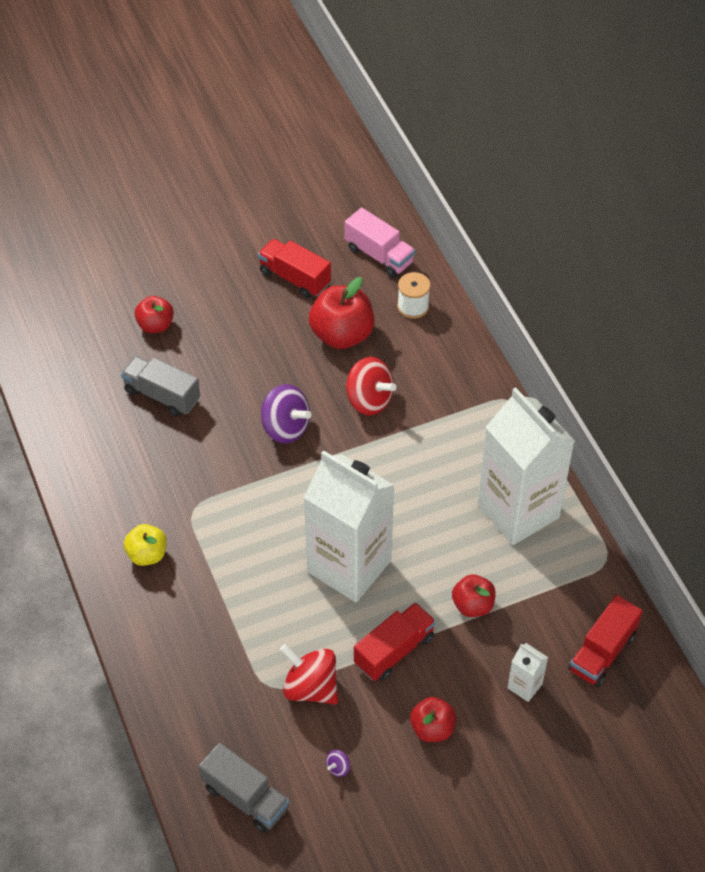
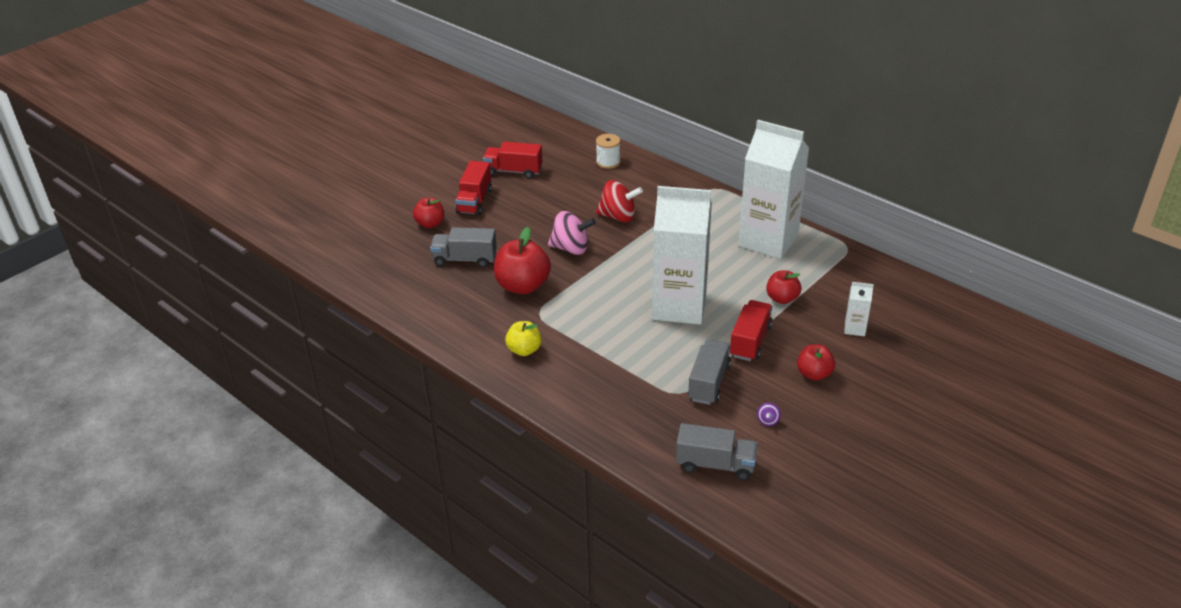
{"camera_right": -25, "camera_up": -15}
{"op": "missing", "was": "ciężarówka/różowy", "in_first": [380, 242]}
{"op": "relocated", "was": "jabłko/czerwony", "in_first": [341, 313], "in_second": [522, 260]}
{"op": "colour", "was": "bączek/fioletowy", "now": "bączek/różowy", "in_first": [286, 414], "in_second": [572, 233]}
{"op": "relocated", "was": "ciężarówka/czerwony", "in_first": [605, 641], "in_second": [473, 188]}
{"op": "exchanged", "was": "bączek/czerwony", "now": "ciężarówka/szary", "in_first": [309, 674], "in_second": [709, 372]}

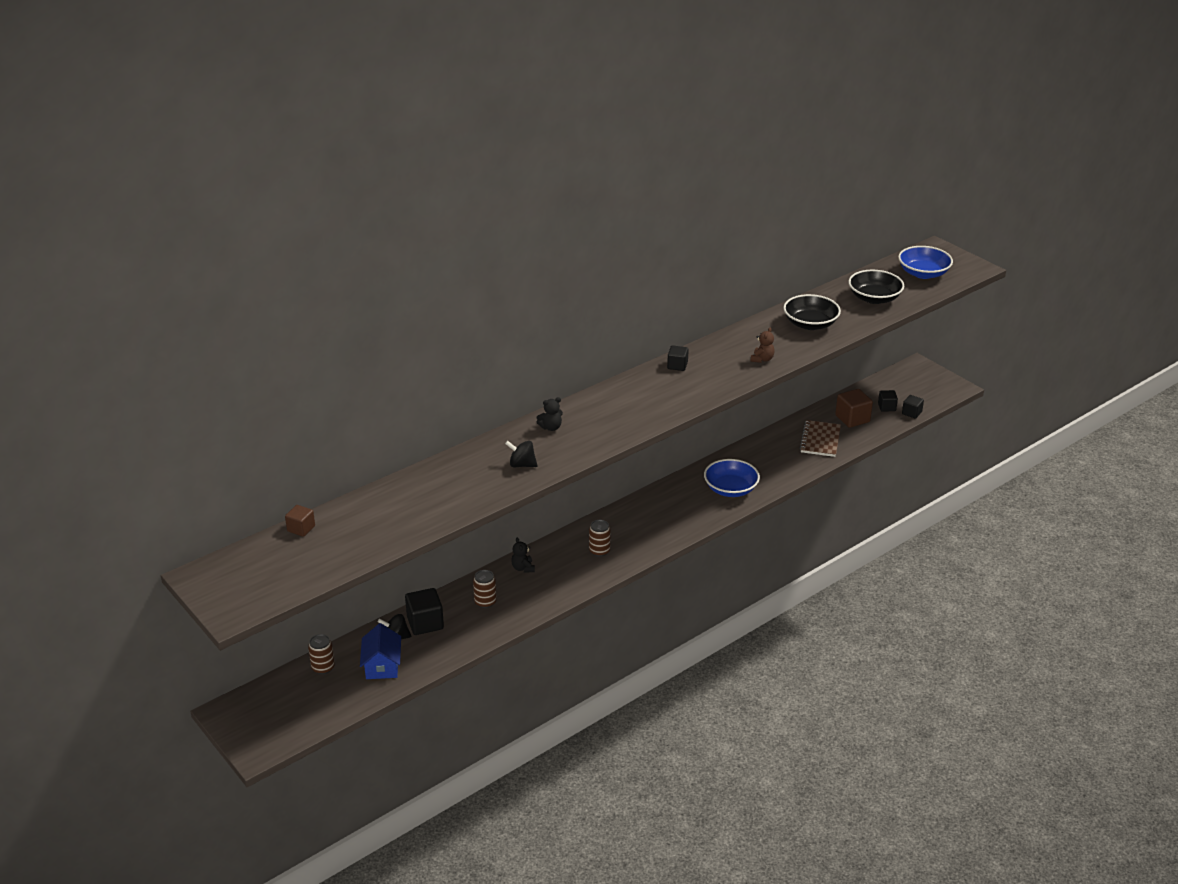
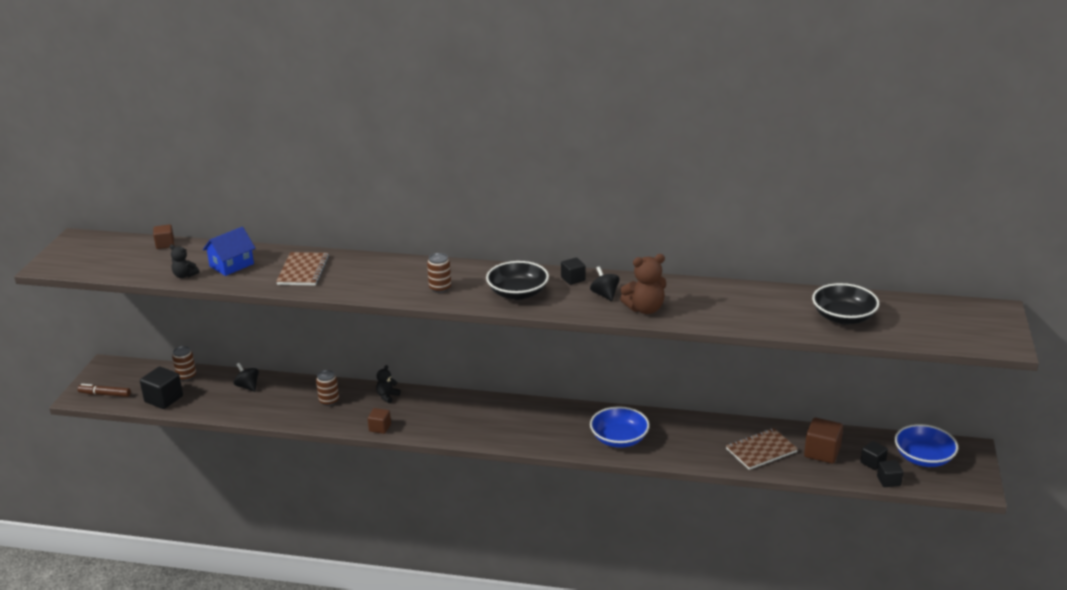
{"camera_right": 50, "camera_up": -5}
{"op": "relocated", "was": "miska/niebieski", "in_first": [925, 262], "in_second": [926, 445]}
{"op": "relocated", "was": "miska/czarny", "in_first": [812, 312], "in_second": [517, 280]}
{"op": "size", "was": "miś/brązowy", "in_first": [763, 345], "in_second": [643, 284], "ratio": 1.7}
{"op": "relocated", "was": "miś/czarny", "in_first": [549, 414], "in_second": [184, 261]}
{"op": "relocated", "was": "bączek/czarny", "in_first": [521, 454], "in_second": [605, 283]}
{"op": "relocated", "was": "puszka/brązowy", "in_first": [600, 538], "in_second": [439, 273]}
{"op": "relocated", "was": "sześcian/czarny", "in_first": [424, 611], "in_second": [161, 388]}
{"op": "relocated", "was": "domek/niebieski", "in_first": [380, 651], "in_second": [229, 251]}
{"op": "appeared", "now": "zeszyt/brązowy", "in_second": [302, 268]}
{"op": "appeared", "now": "flamaster/brązowy", "in_second": [104, 390]}
{"op": "appeared", "now": "sześcian/brązowy", "in_second": [379, 421]}

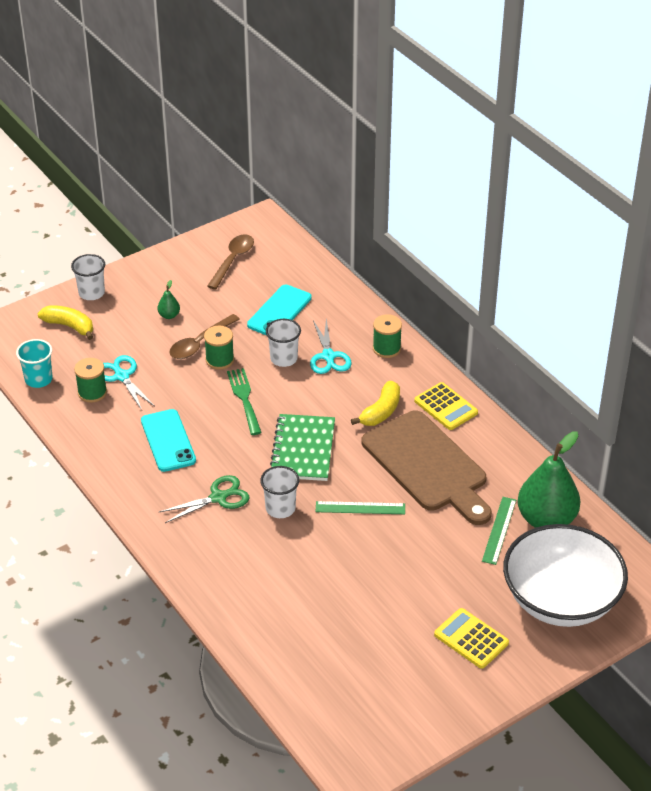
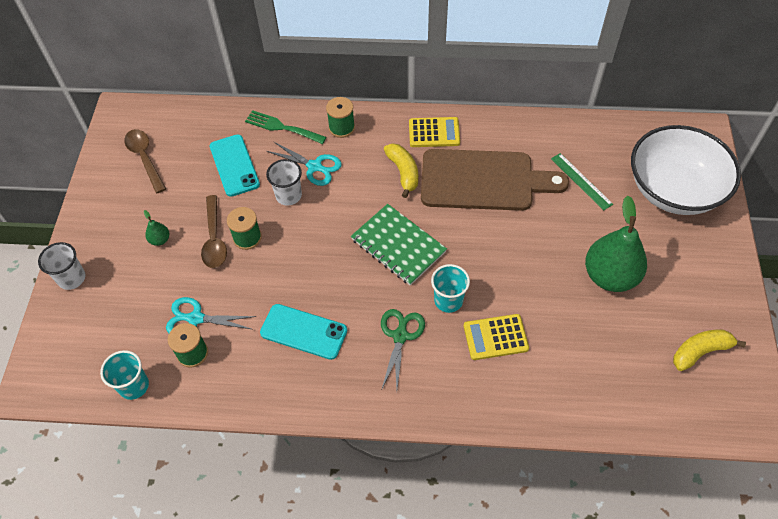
{"camera_right": -50, "camera_up": 15}
{"op": "relocated", "was": "banan/żółty", "in_first": [65, 322], "in_second": [709, 350]}
{"op": "relocated", "was": "widelec/zielony", "in_first": [244, 401], "in_second": [285, 127]}
{"op": "relocated", "was": "gruszka/zielony", "in_first": [549, 479], "in_second": [616, 244]}
{"op": "colour", "was": "szklanka/biały", "now": "szklanka/turkusowy", "in_first": [279, 492], "in_second": [450, 288]}
{"op": "missing", "was": "linijka/zielony", "in_first": [360, 507]}
{"op": "relocated", "was": "kalkulator/żółty", "in_first": [471, 638], "in_second": [496, 337]}

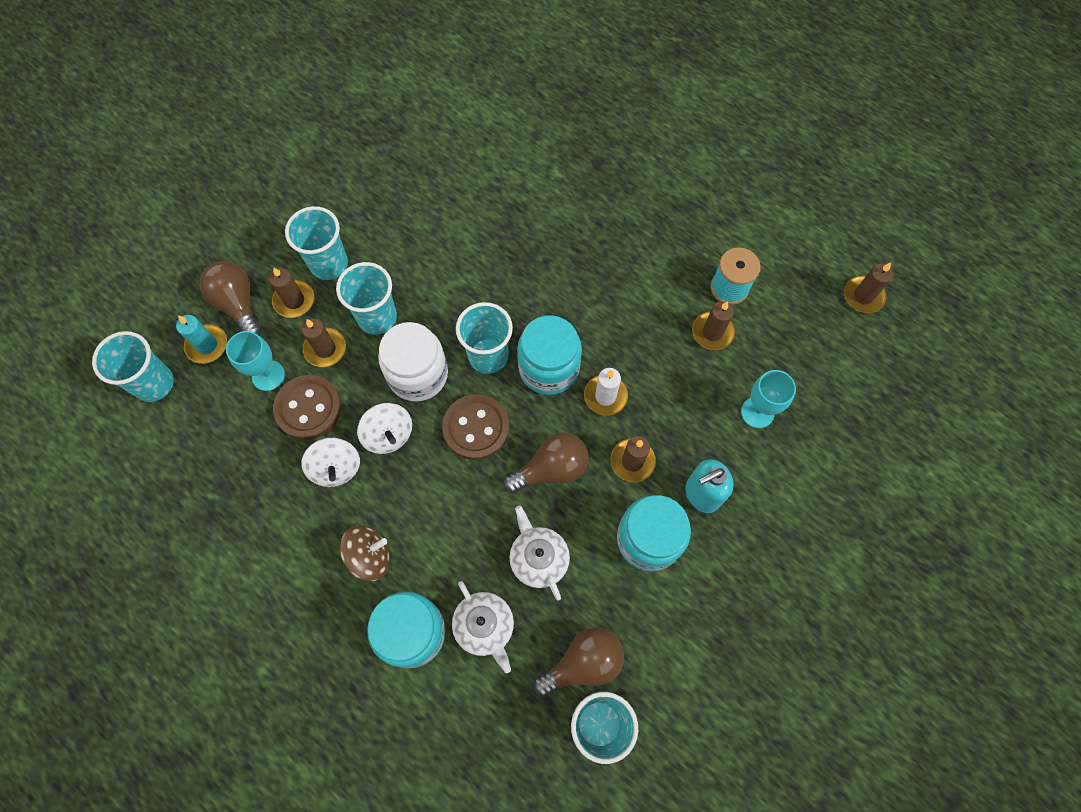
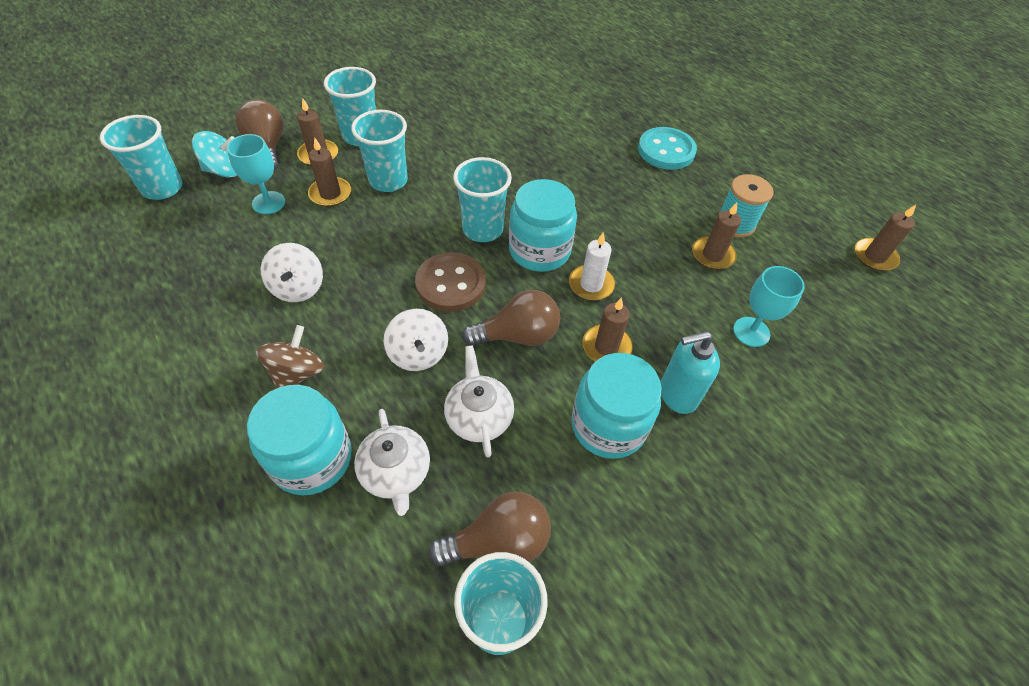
{"camera_right": 10, "camera_up": -15}
{"op": "exchanged", "was": "świeca/turkusowy", "now": "bączek/turkusowy", "in_first": [201, 339], "in_second": [214, 154]}
{"op": "missing", "was": "słoik/biały", "in_first": [413, 362]}
{"op": "missing", "was": "guzik/brązowy", "in_first": [307, 407]}
{"op": "relocated", "was": "bączek/biały", "in_first": [384, 428], "in_second": [415, 340]}
{"op": "spun", "was": "bączek/brązowy", "in_first": [365, 553], "in_second": [290, 356], "clockwise": -60}
{"op": "appeared", "now": "guzik/turkusowy", "in_second": [667, 148]}

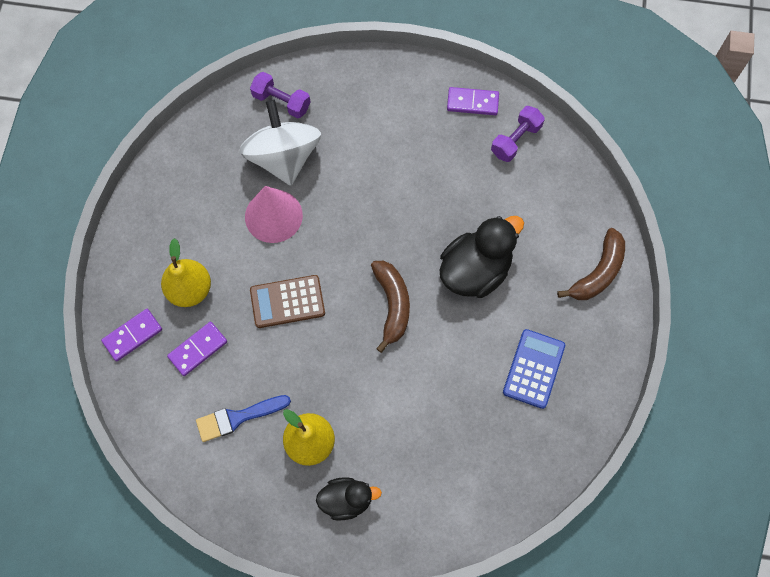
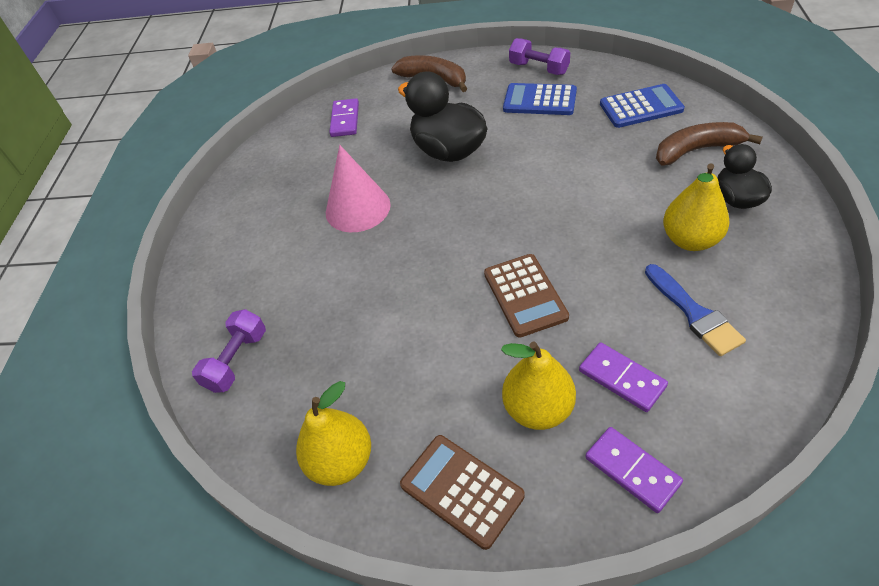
{"camera_right": -90, "camera_up": -20}
{"op": "relocated", "was": "kostka domina/fioletowy", "in_first": [473, 101], "in_second": [344, 117]}
{"op": "missing", "was": "bączek/biały", "in_first": [280, 143]}
{"op": "relocated", "was": "hantel/fioletowy", "in_first": [518, 134], "in_second": [539, 56]}
{"op": "relocated", "was": "stożek/różowy", "in_first": [274, 214], "in_second": [358, 188]}
{"op": "relocated", "was": "banan/brązowy", "in_first": [390, 307], "in_second": [709, 144]}
{"op": "appeared", "now": "kalkulator/niebieski", "in_second": [642, 106]}
{"op": "appeared", "now": "gruszka/żółty", "in_second": [333, 433]}
{"op": "appeared", "now": "kalkulator/brązowy", "in_second": [462, 492]}

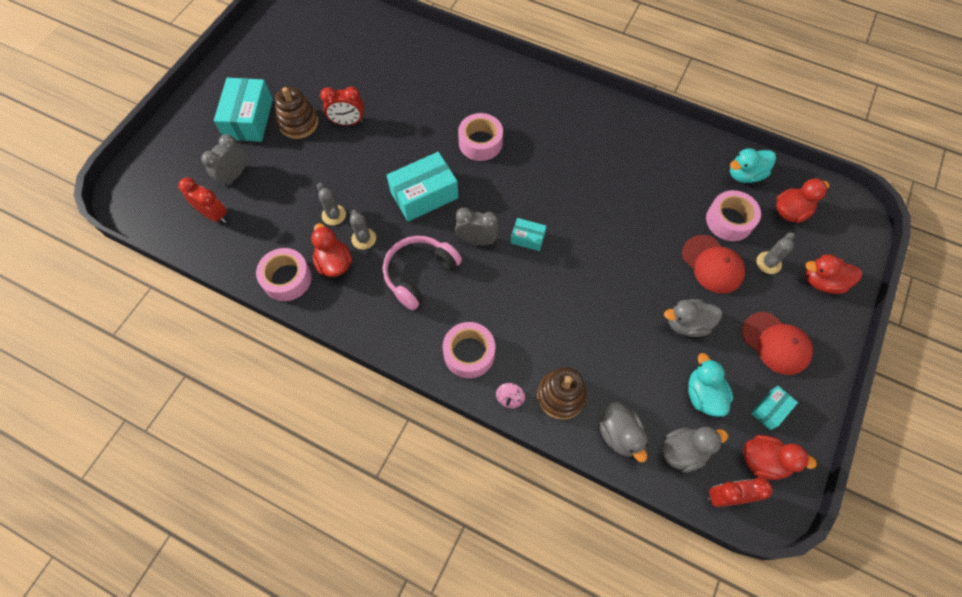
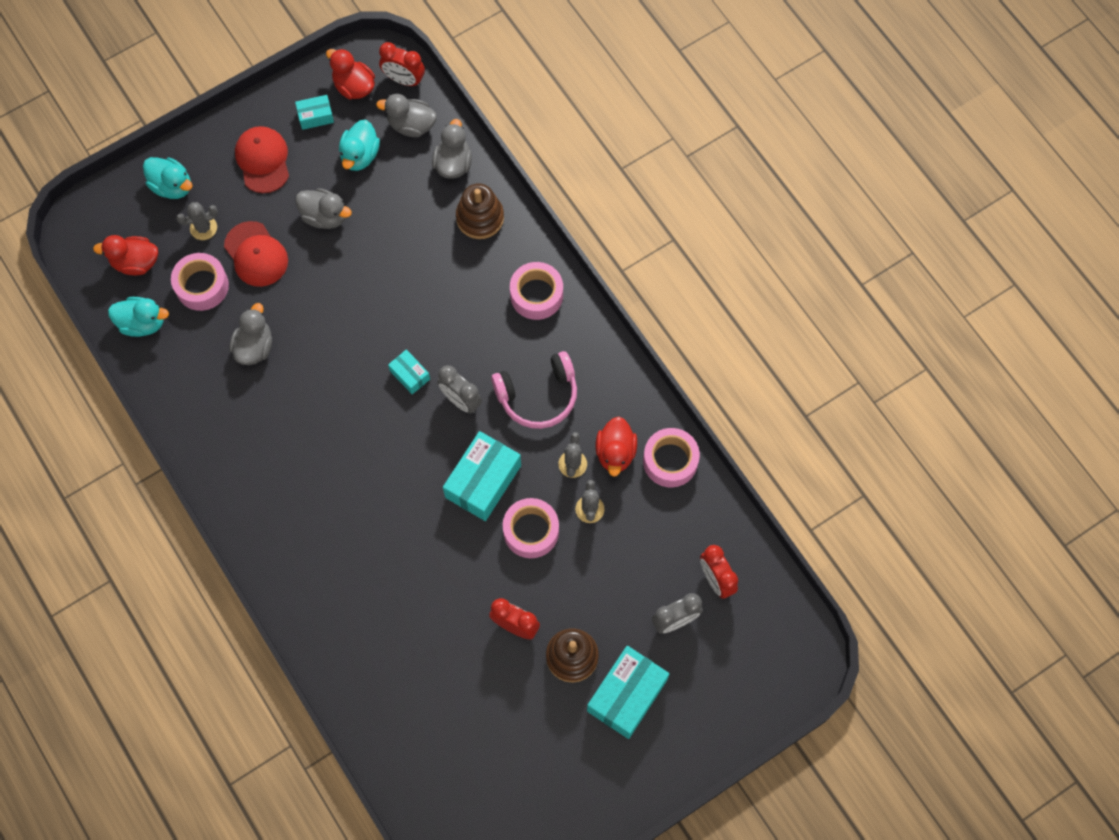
{"camera_right": -150, "camera_up": 5}
{"op": "relocated", "was": "taśma klejąca/różowy", "in_first": [480, 137], "in_second": [531, 528]}
{"op": "spun", "was": "pudełko/turkusowy", "in_first": [422, 187], "in_second": [482, 476], "clockwise": -60}
{"op": "spun", "was": "czapka/czerwony", "in_first": [713, 264], "in_second": [256, 254], "clockwise": 150}
{"op": "colour", "was": "kaczka/czerwony", "now": "kaczka/turkusowy", "in_first": [833, 274], "in_second": [168, 178]}
{"op": "missing", "was": "bączek/różowy", "in_first": [510, 395]}
{"op": "appeared", "now": "kaczka/szary", "in_second": [250, 334]}

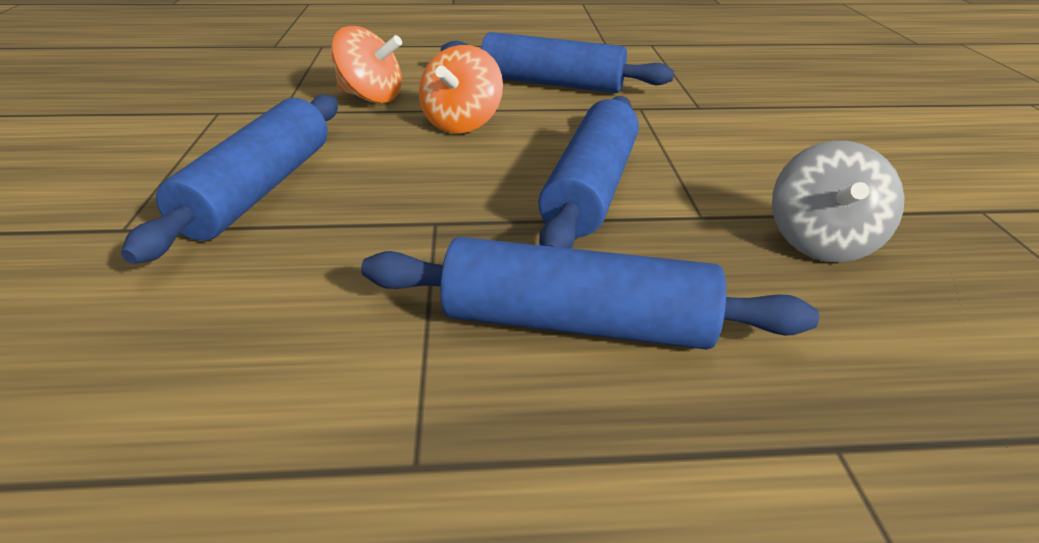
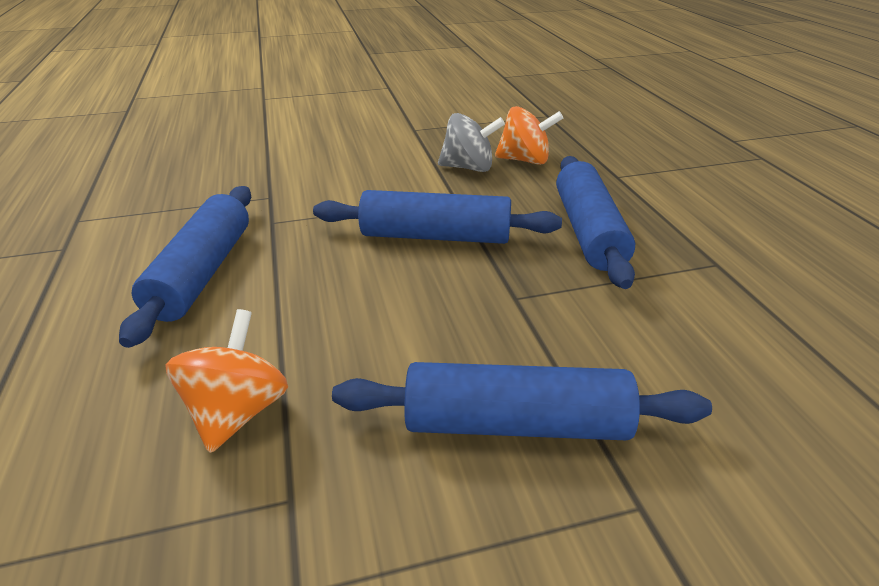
{"camera_right": -100, "camera_up": 0}
{"op": "relocated", "was": "bączek/pomarańczowy", "in_first": [461, 89], "in_second": [529, 135]}

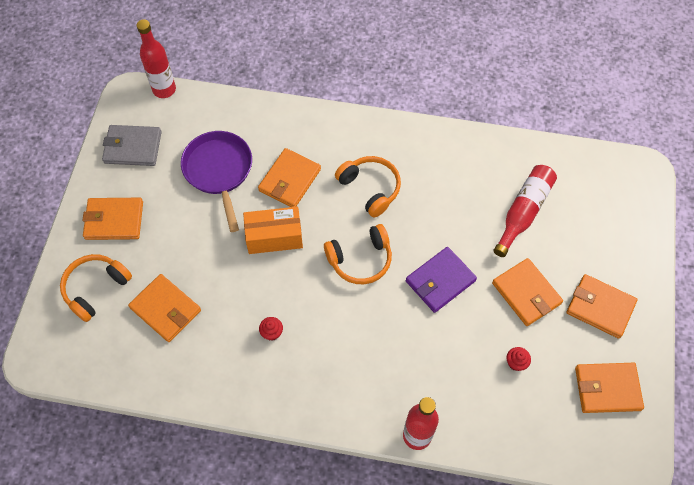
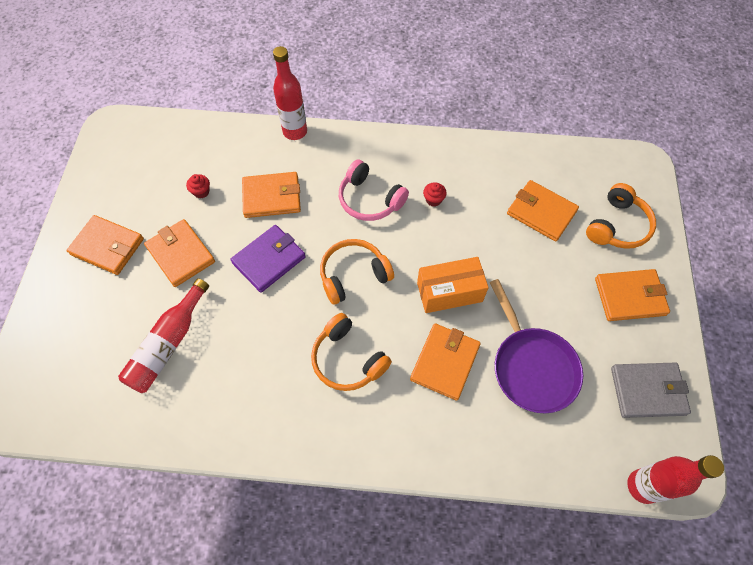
{"camera_right": 175, "camera_up": 0}
{"op": "relocated", "was": "portfel/pomarańczowy", "in_first": [609, 388], "in_second": [271, 195]}
{"op": "appeared", "now": "słuchawki/różowy", "in_second": [374, 190]}

